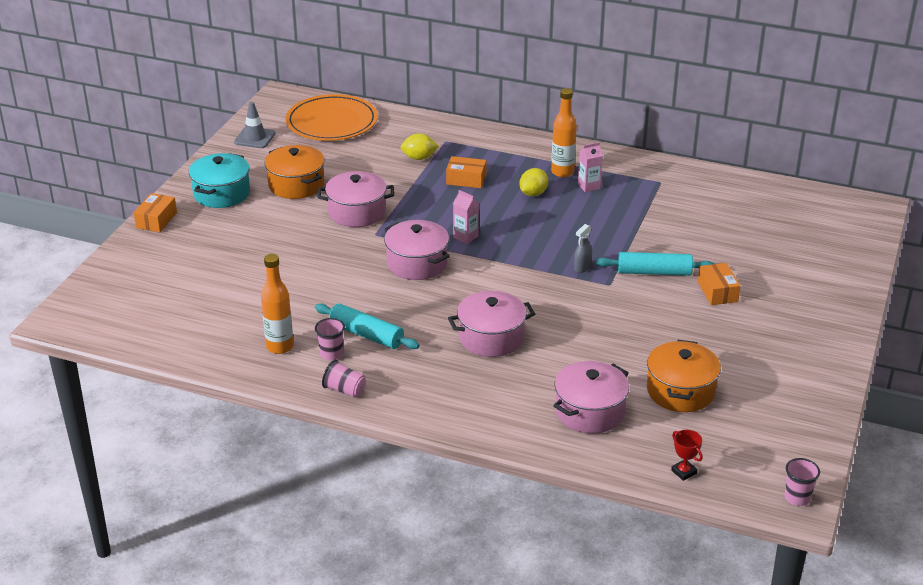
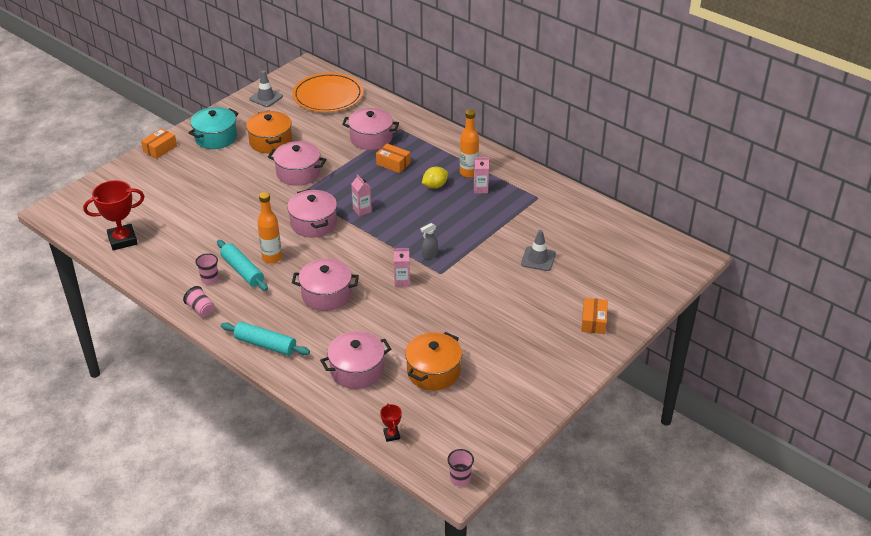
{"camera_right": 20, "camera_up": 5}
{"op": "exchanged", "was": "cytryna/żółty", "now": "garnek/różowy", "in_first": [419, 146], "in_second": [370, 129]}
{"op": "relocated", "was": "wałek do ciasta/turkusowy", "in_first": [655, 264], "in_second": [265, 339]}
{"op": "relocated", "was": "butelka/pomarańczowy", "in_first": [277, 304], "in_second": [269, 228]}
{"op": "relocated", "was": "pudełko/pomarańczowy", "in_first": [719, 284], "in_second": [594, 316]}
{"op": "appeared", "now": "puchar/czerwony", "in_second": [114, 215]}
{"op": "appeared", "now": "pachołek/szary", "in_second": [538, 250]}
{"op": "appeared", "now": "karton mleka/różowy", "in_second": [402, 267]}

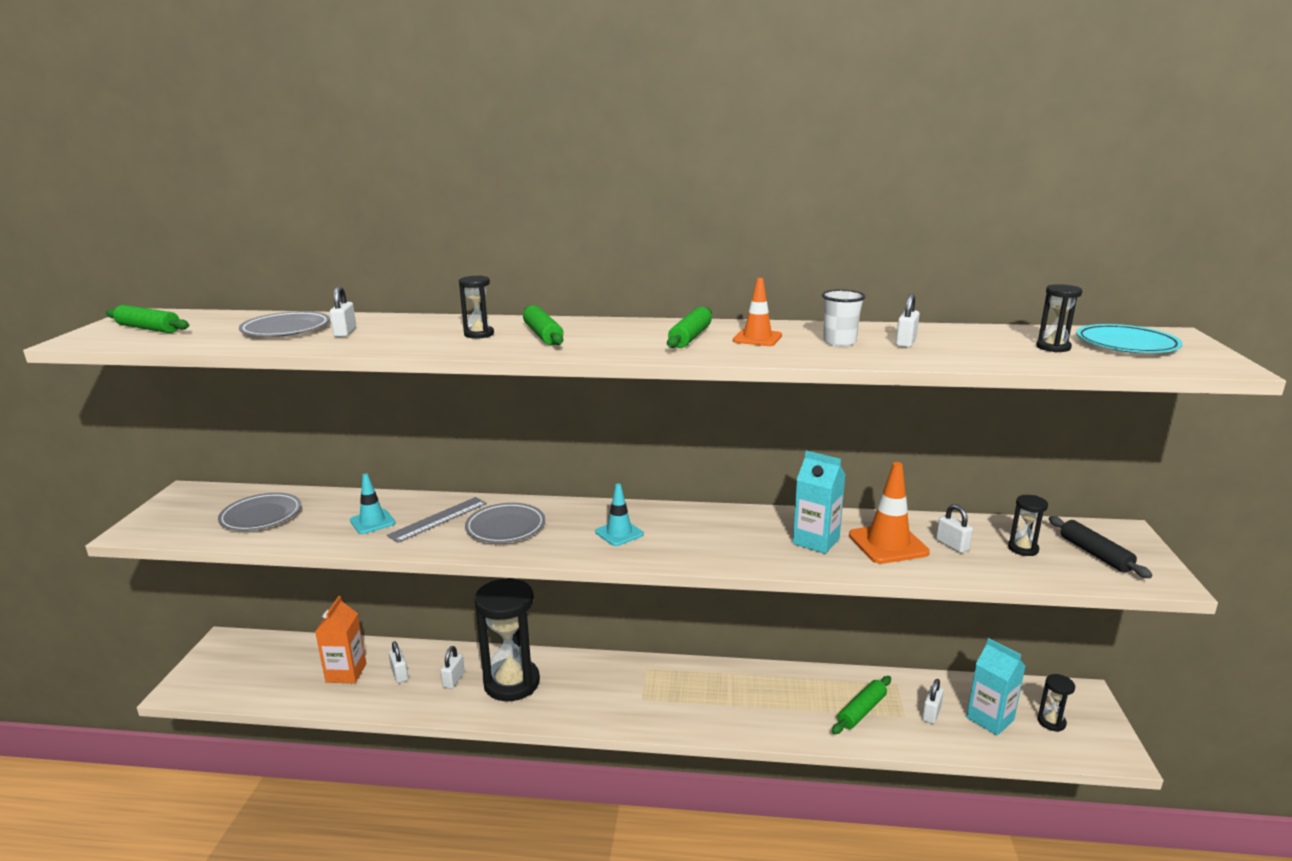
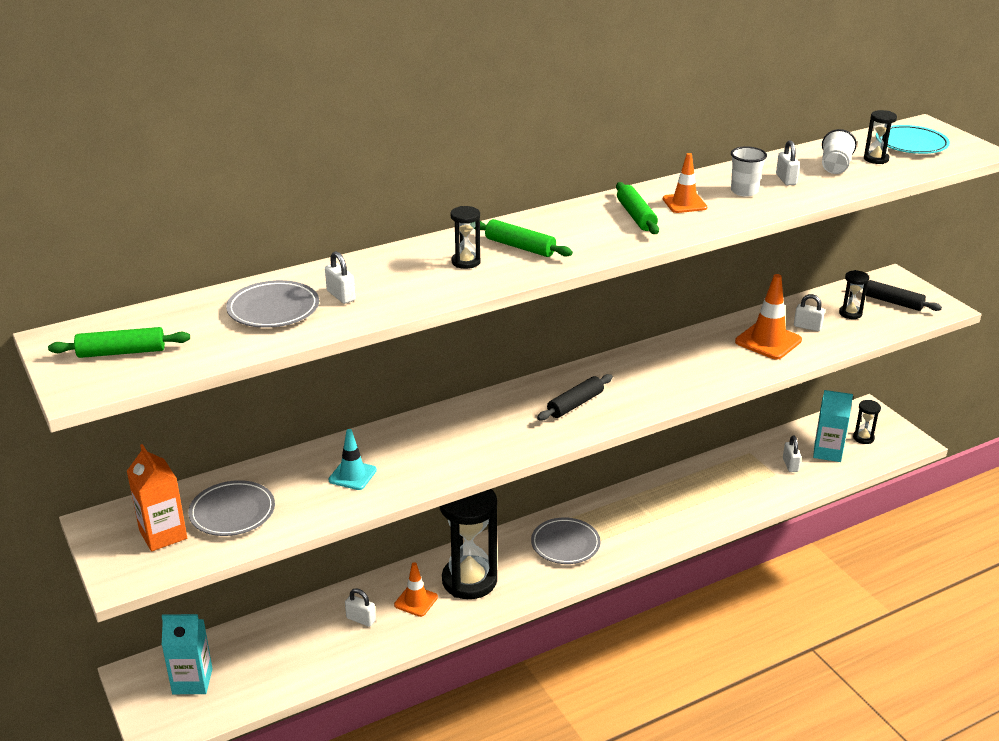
{"camera_right": -35, "camera_up": 10}
{"op": "relocated", "was": "karton mleka/turkusowy", "in_first": [819, 502], "in_second": [187, 654]}
{"op": "exchanged", "was": "pachołek/turkusowy", "now": "wałek do ciasta/czarny", "in_first": [619, 514], "in_second": [575, 397]}
{"op": "missing", "was": "linijka/szary", "in_first": [437, 520]}
{"op": "relocated", "was": "talerz/szary", "in_first": [505, 523], "in_second": [565, 540]}
{"op": "relocated", "was": "karton mleka/pomarańczowy", "in_first": [340, 639], "in_second": [157, 498]}
{"op": "exchanged", "was": "kłódka/biały", "now": "pachołek/pomarańczowy", "in_first": [452, 667], "in_second": [416, 589]}
{"op": "missing", "was": "wałek do ciasta/zielony", "in_first": [861, 705]}
{"op": "appeared", "now": "szklanka/biały", "in_second": [839, 151]}

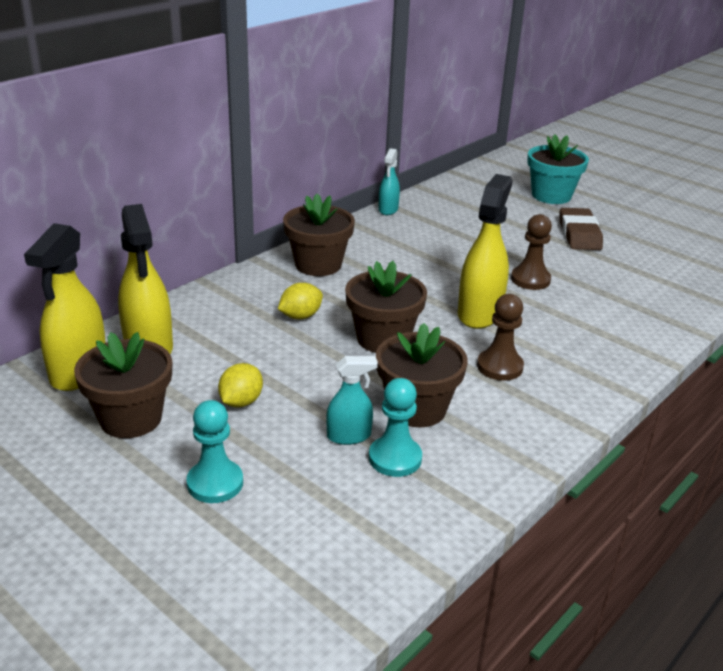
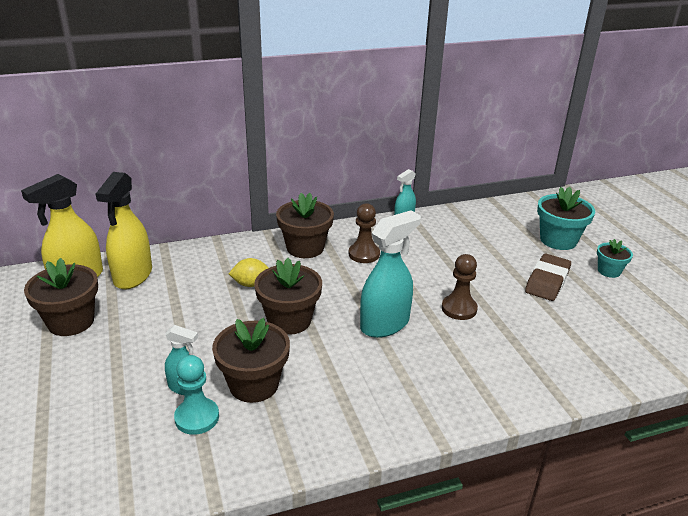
{"camera_right": 30, "camera_up": 0}
{"op": "colour", "was": "spryskiwacz/żółty", "now": "spryskiwacz/turkusowy", "in_first": [485, 251], "in_second": [390, 274]}
{"op": "relocated", "was": "pionek/brązowy", "in_first": [500, 337], "in_second": [364, 233]}
{"op": "missing", "was": "cytryna/żółty", "in_first": [240, 385]}
{"op": "missing", "was": "pionek/turkusowy", "in_first": [214, 451]}
{"op": "appeared", "now": "doniczka/turkusowy", "in_second": [615, 258]}

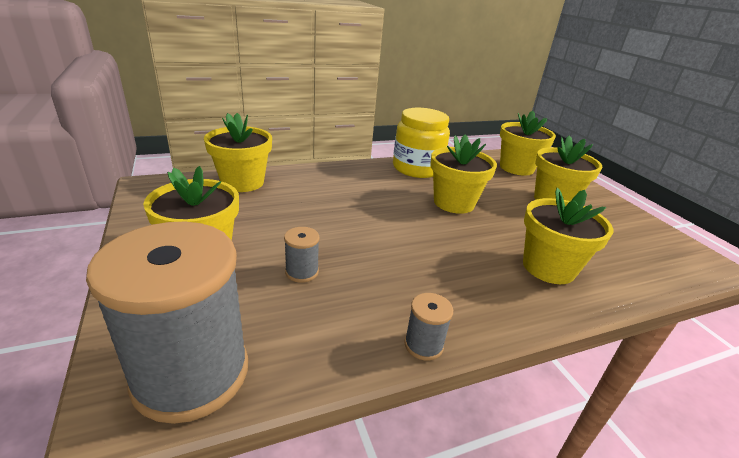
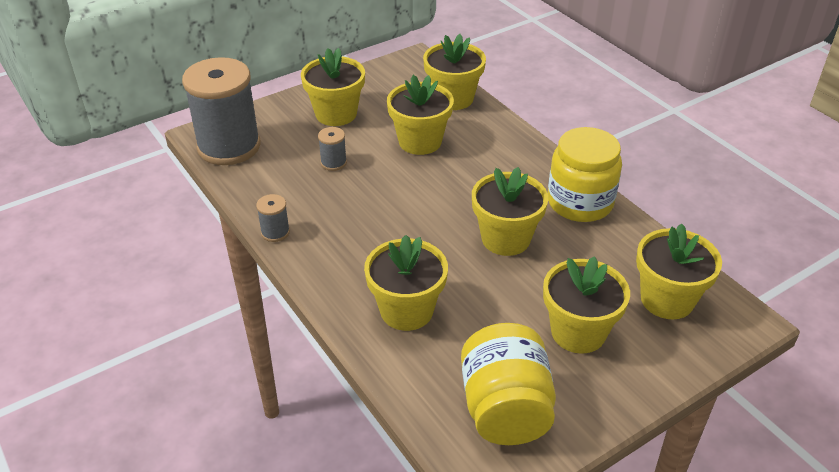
{"camera_right": 80, "camera_up": 10}
{"op": "appeared", "now": "doniczka/żółty", "in_second": [420, 115]}
{"op": "appeared", "now": "słoik/żółty", "in_second": [508, 384]}

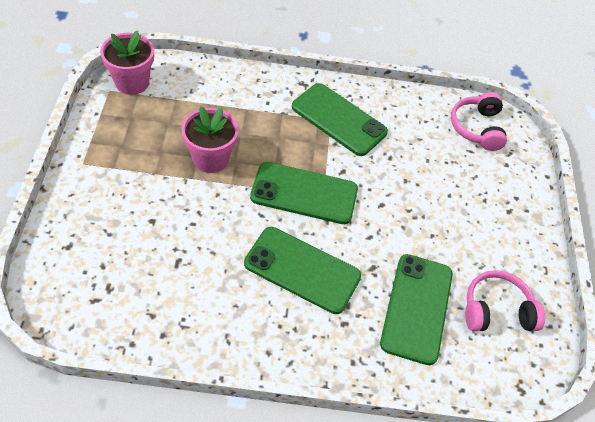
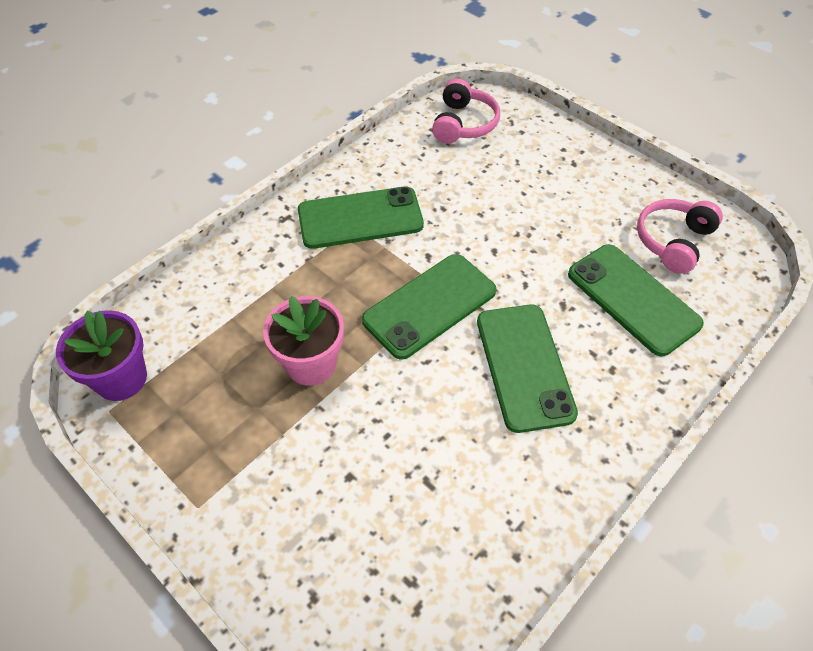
{"camera_right": -45, "camera_up": 0}
{"op": "colour", "was": "doniczka/różowy", "now": "doniczka/fioletowy", "in_first": [127, 63], "in_second": [101, 355]}
{"op": "spun", "was": "słuchawki/różowy", "in_first": [479, 121], "in_second": [466, 111], "clockwise": -120}
{"op": "spun", "was": "telefon/zielony", "in_first": [302, 270], "in_second": [527, 368], "clockwise": -75}

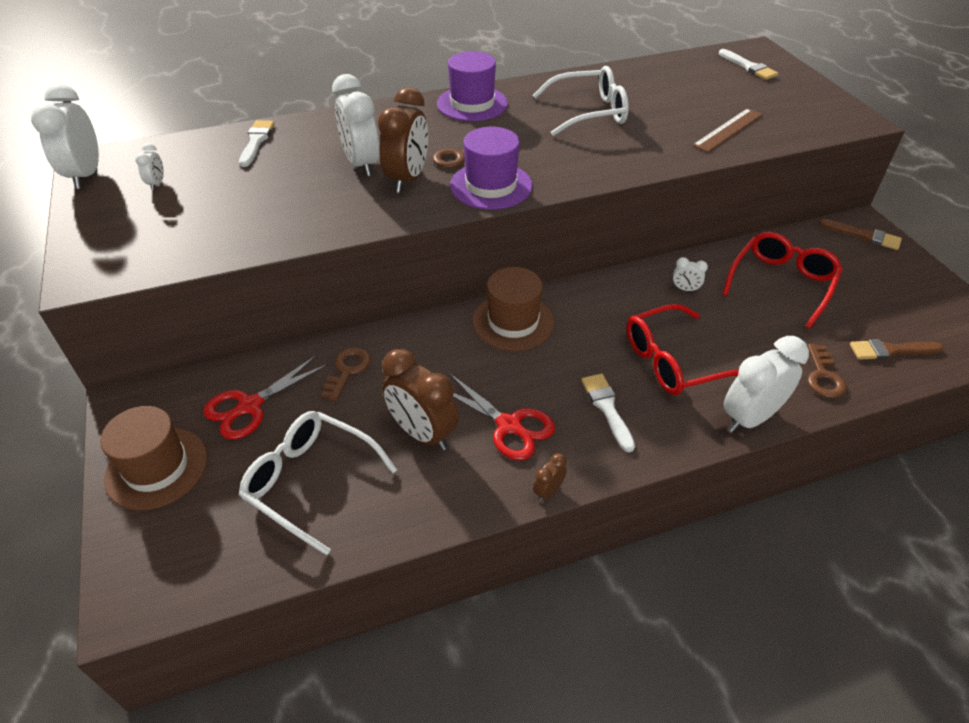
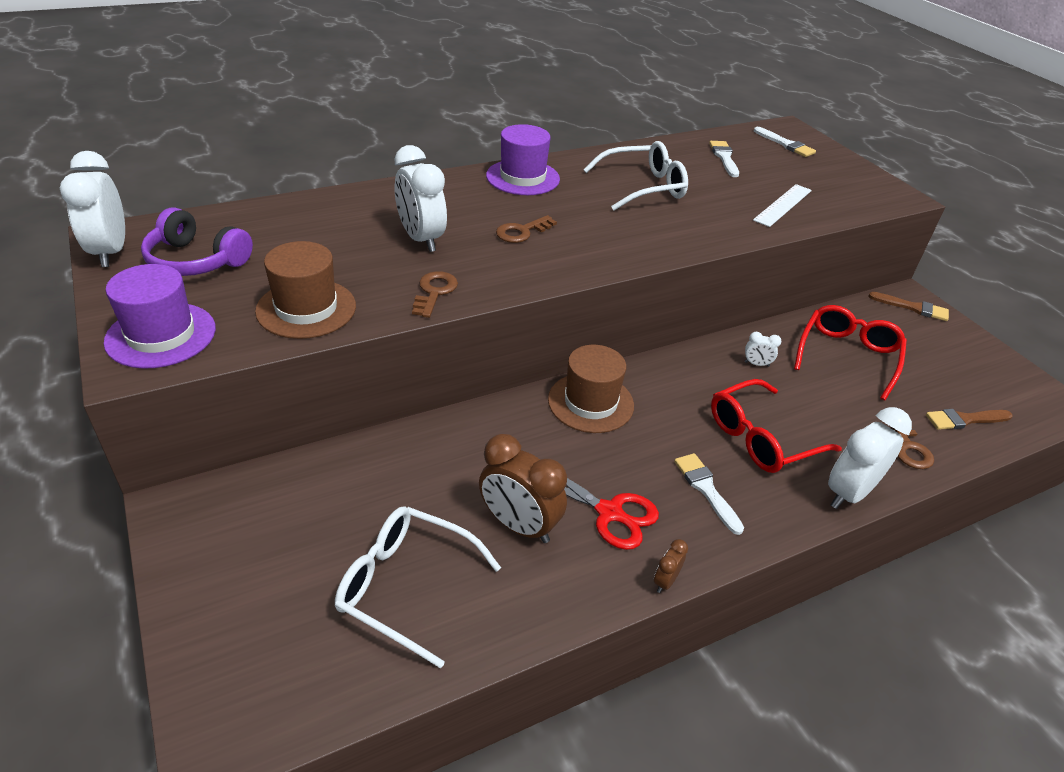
{"camera_right": -10, "camera_up": -5}
{"op": "missing", "was": "budzik/brązowy", "in_first": [403, 140]}
{"op": "colour", "was": "linijka/brązowy", "now": "linijka/biały", "in_first": [727, 130], "in_second": [782, 205]}
{"op": "relocated", "was": "pędzel/biały", "in_first": [257, 143], "in_second": [724, 159]}
{"op": "relocated", "was": "kapelusz/fioletowy", "in_first": [491, 168], "in_second": [160, 316]}
{"op": "exchanged", "was": "budzik/biały", "now": "słuchawki/fioletowy", "in_first": [149, 166], "in_second": [197, 241]}
{"op": "relocated", "was": "klucz/brązowy", "in_first": [346, 374], "in_second": [435, 294]}
{"op": "missing", "was": "nożyczki/czerwony", "in_first": [266, 397]}
{"op": "relocated", "was": "kapelusz/brązowy", "in_first": [153, 458], "in_second": [305, 290]}

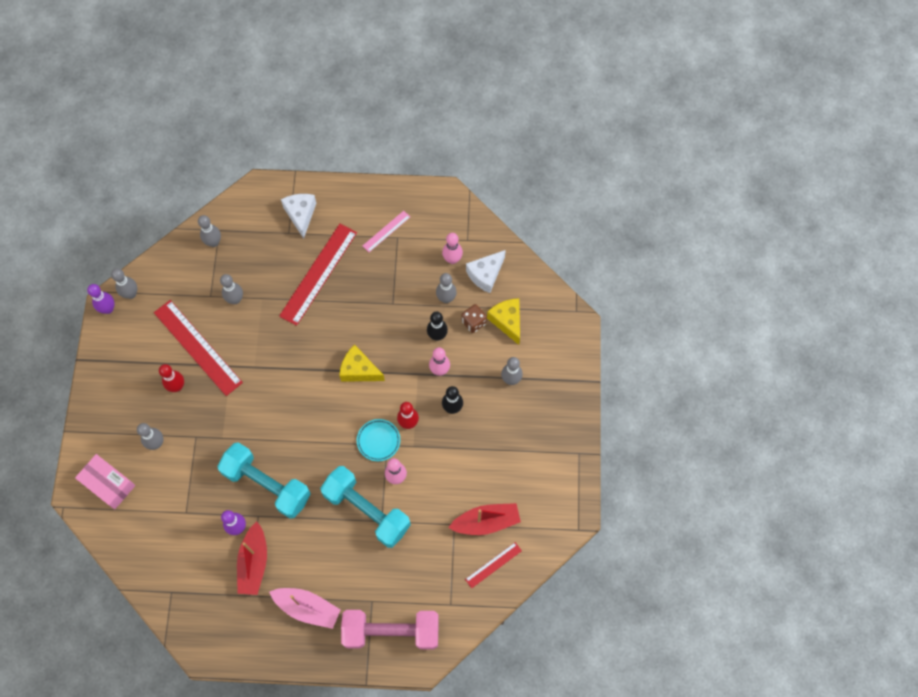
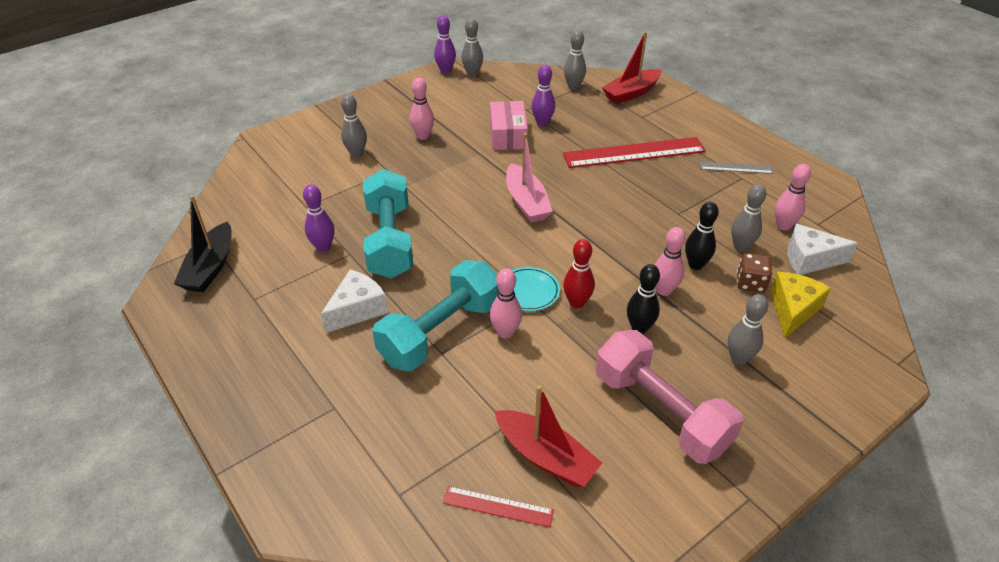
{"camera_right": 50, "camera_up": -25}
{"op": "relocated", "was": "ser/biały", "in_first": [298, 216], "in_second": [354, 301]}
{"op": "colour", "was": "linijka/różowy", "now": "linijka/szary", "in_first": [386, 231], "in_second": [736, 168]}
{"op": "colour", "was": "kręgiel/szary", "now": "kręgiel/fioletowy", "in_first": [231, 289], "in_second": [543, 95]}
{"op": "missing", "was": "linijka/czerwony", "in_first": [198, 348]}
{"op": "missing", "was": "ser/żółty", "in_first": [362, 363]}
{"op": "colour", "was": "kręgiel/czerwony", "now": "kręgiel/różowy", "in_first": [171, 378], "in_second": [422, 108]}
{"op": "relocated", "was": "pudełko/różowy", "in_first": [105, 481], "in_second": [509, 125]}
{"op": "spun", "was": "hantel/turkusowy", "in_first": [365, 507], "in_second": [435, 315], "clockwise": 45}
{"op": "relocated", "was": "łódka/czerwony", "in_first": [252, 558], "in_second": [632, 67]}
{"op": "relocated", "was": "łódka/różowy", "in_first": [305, 608], "in_second": [529, 178]}
{"op": "relocated", "was": "hantel/różowy", "in_first": [389, 630], "in_second": [669, 397]}
{"op": "appeared", "now": "łódka/czarny", "in_second": [203, 243]}

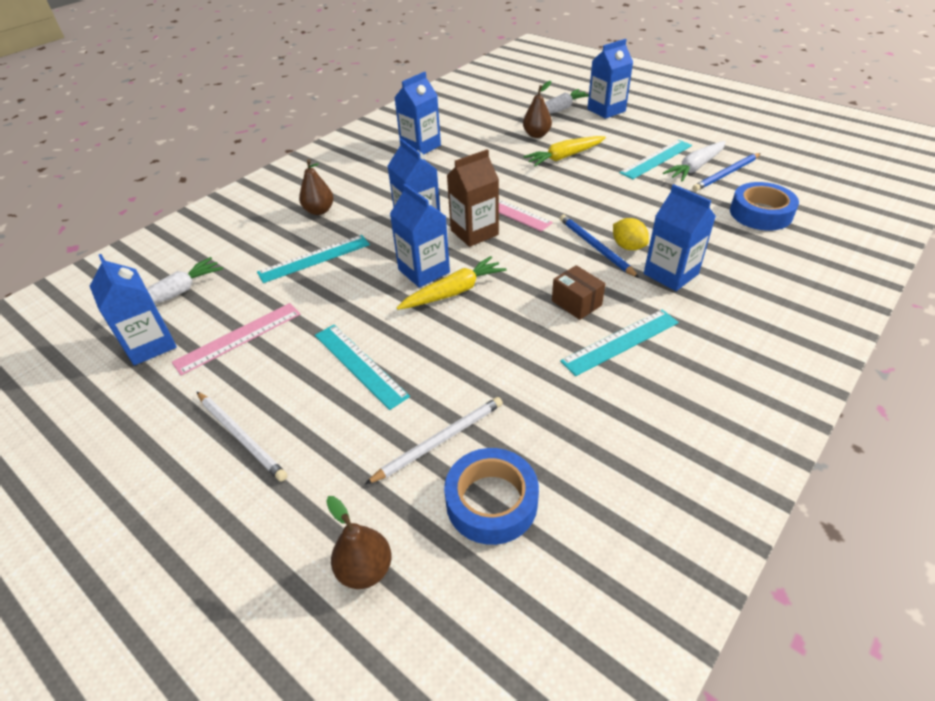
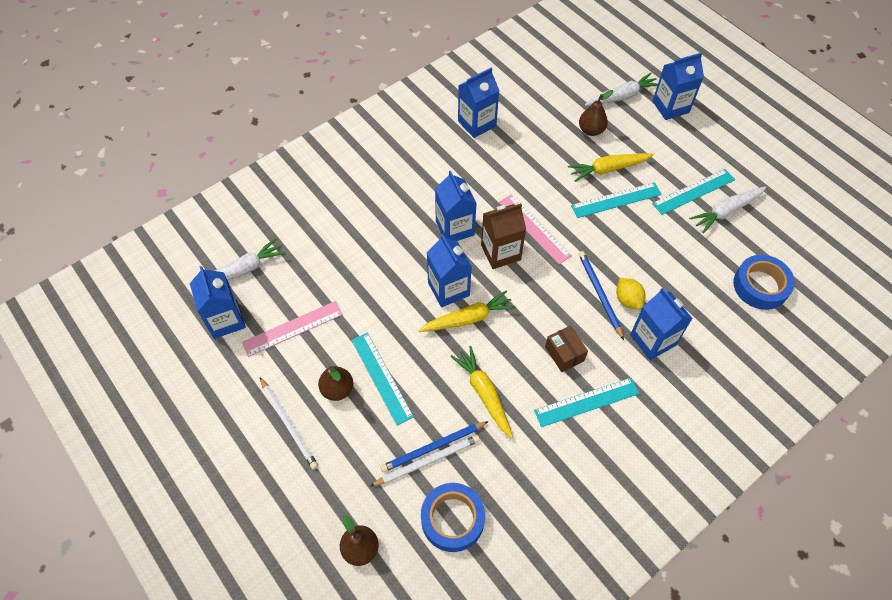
{"camera_right": 10, "camera_up": 15}
{"op": "relocated", "was": "ołówek/niebieski", "in_first": [726, 172], "in_second": [434, 446]}
{"op": "relocated", "was": "gruszka/brązowy", "in_first": [316, 187], "in_second": [335, 383]}
{"op": "relocated", "was": "linijka/turkusowy", "in_first": [313, 259], "in_second": [616, 200]}
{"op": "appeared", "now": "marchewka/żółty", "in_second": [481, 392]}

